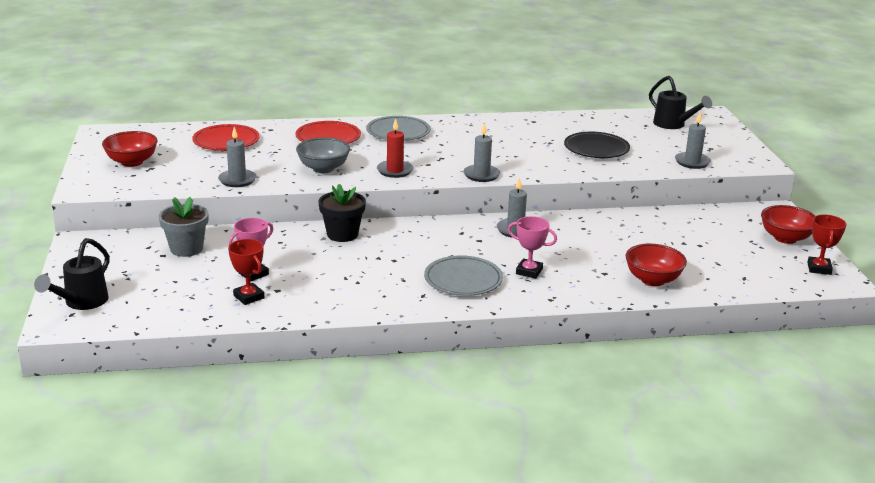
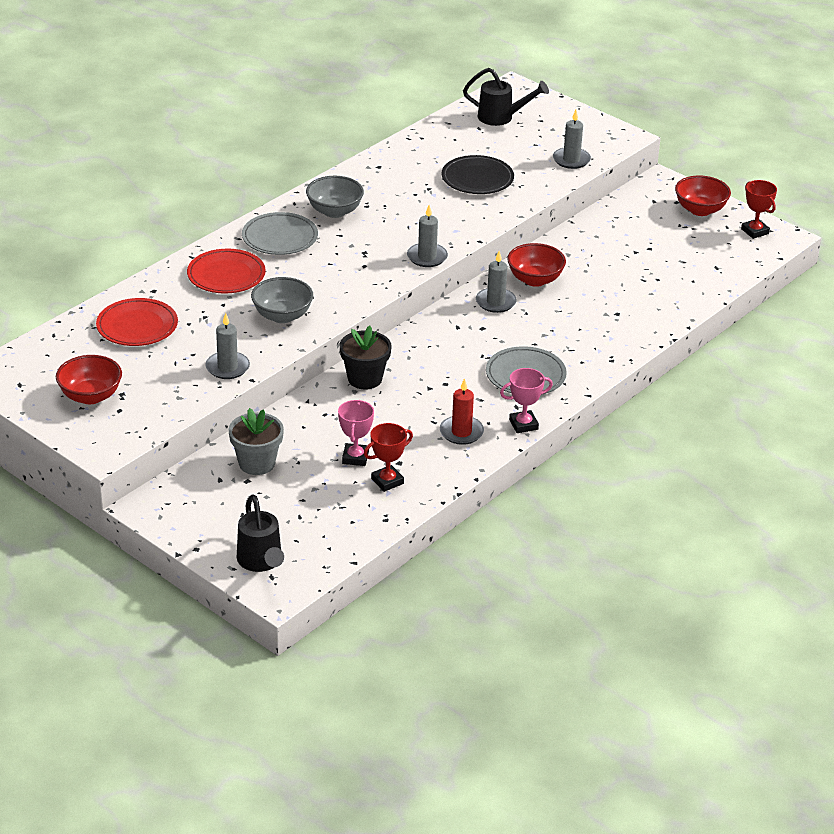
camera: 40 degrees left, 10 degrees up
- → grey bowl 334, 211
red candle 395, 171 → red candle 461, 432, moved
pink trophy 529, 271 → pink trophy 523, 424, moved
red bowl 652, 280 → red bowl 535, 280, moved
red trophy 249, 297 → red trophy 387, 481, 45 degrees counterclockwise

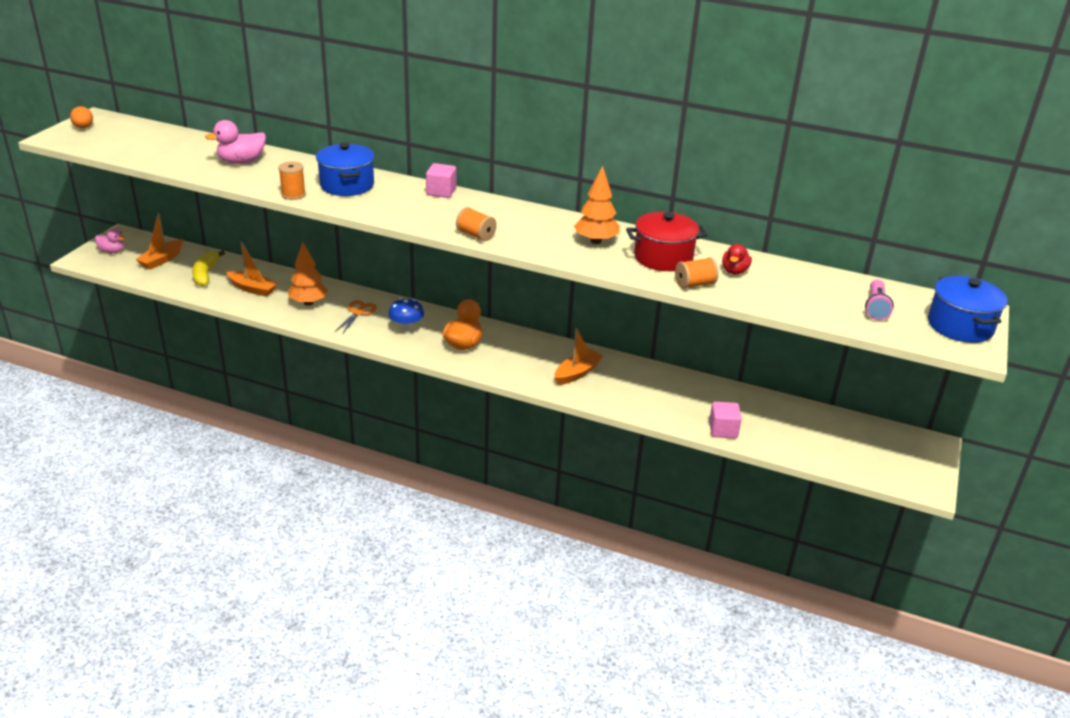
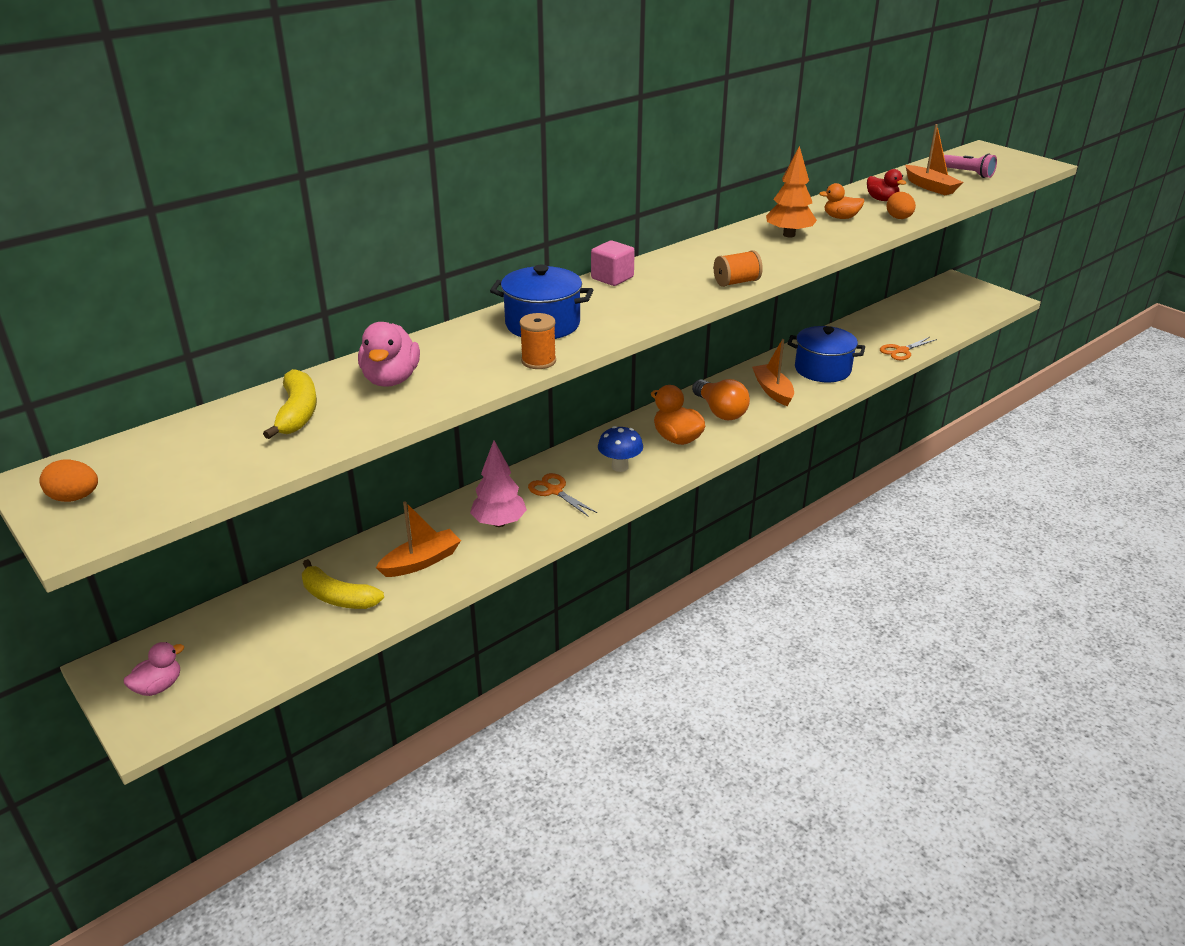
camera: 60 degrees left, 0 degrees up
- → yellow banana 297, 413
- → orange light bulb 720, 411
orange boat 162, 260 → orange boat 930, 187, moved
blue pot 960, 326 → blue pot 822, 369, moved
red pot 663, 258 → orange duck 840, 218
orange spool 694, 284 → orange egg 899, 218
pink cube 723, 430 → orange scissors 901, 351
orange tree 308, 303 → pink tree 499, 523

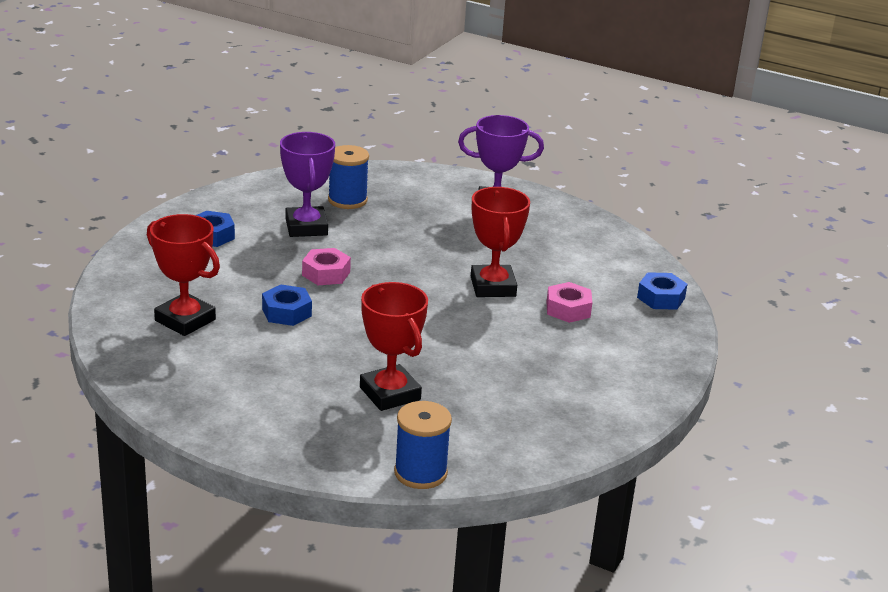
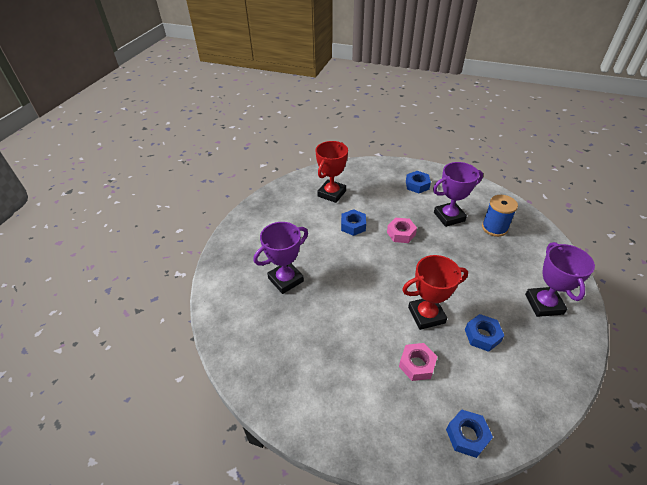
camera: 85 degrees right, 15 degrees up
blue spool 420, 473 → -
- → blue nut 482, 335
red trophy 390, 393 → purple trophy 285, 280

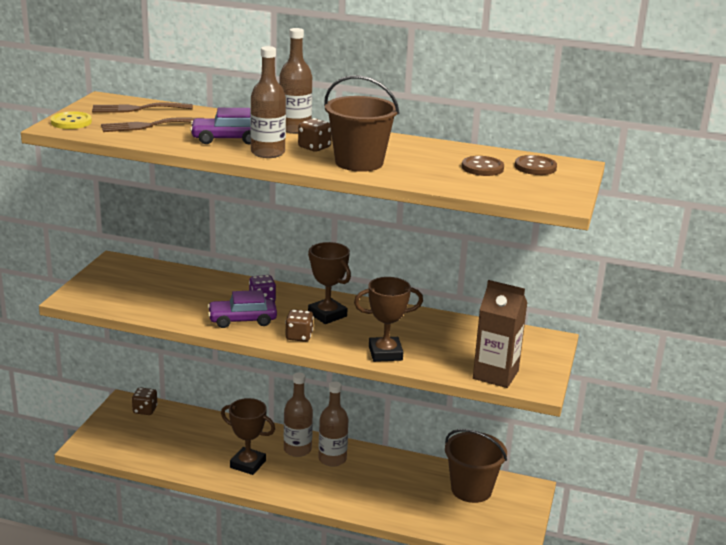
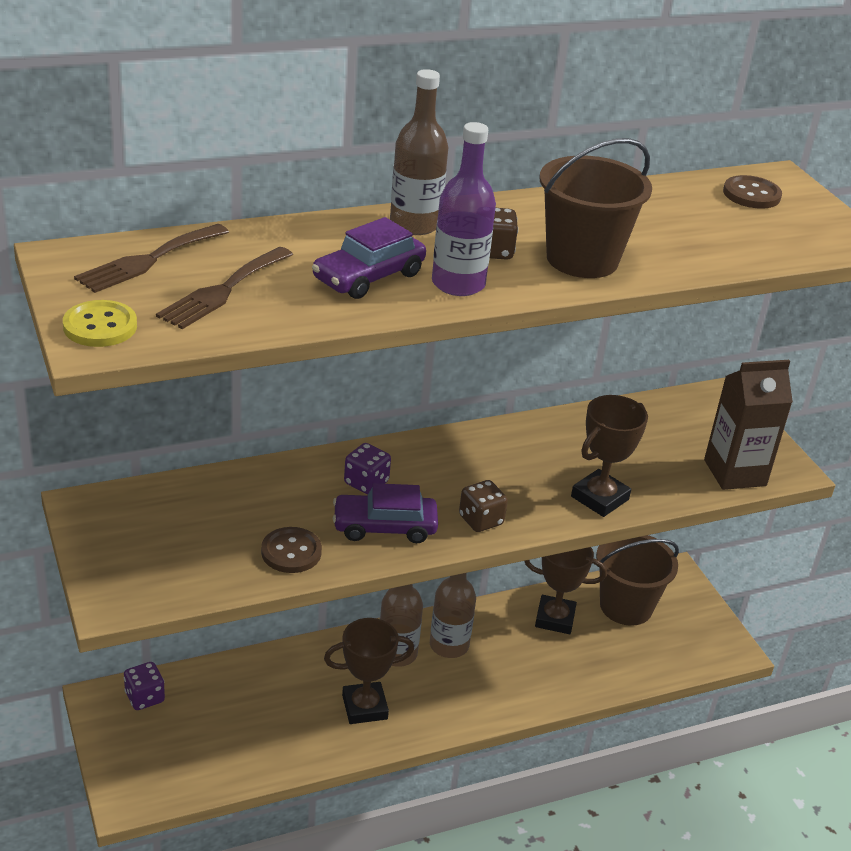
camera: 40 degrees left, 10 degrees up
brown trophy 327, 315 → brown trophy 555, 618, moved
brown button 482, 168 → brown button 291, 552, moved
brown dice 145, 410 → purple dice 145, 697
brown bottle 268, 153 → purple bottle 458, 284
purple car 242, 320 → purple car 384, 527, 45 degrees clockwise

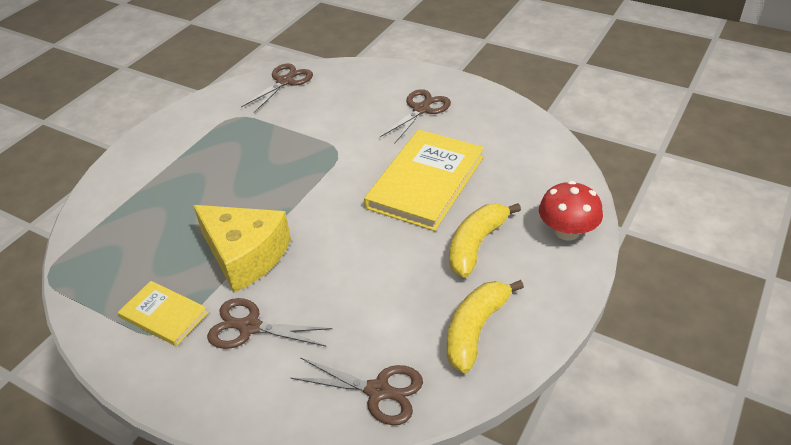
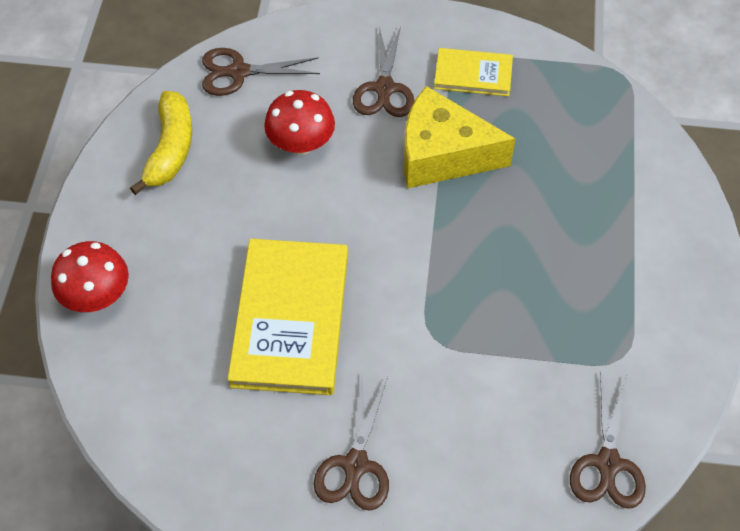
camera: 155 degrees right, 15 degrees up
yellow banana 476, 245 → -
- → red mushroom 301, 143
brown scissors 250, 327 → brown scissors 384, 88, 105 degrees clockwise

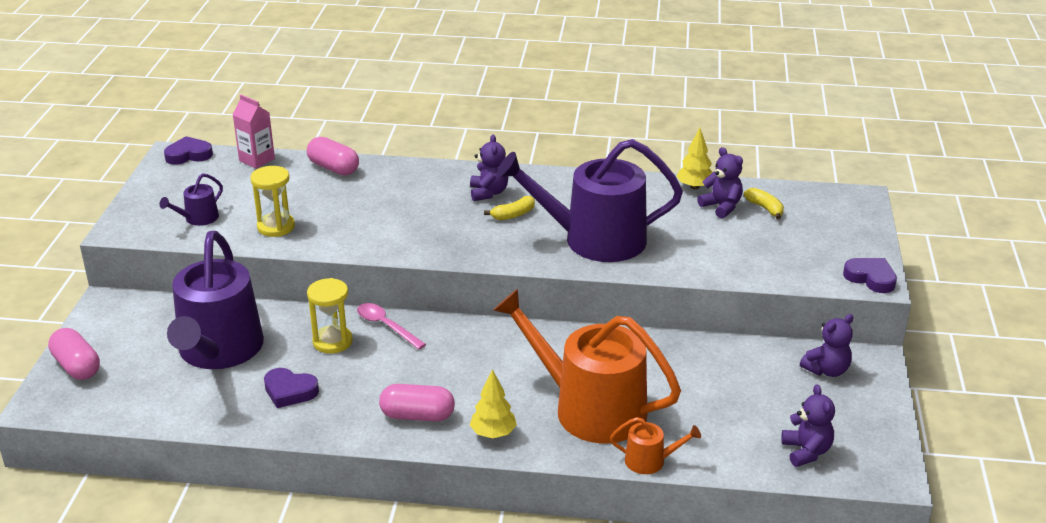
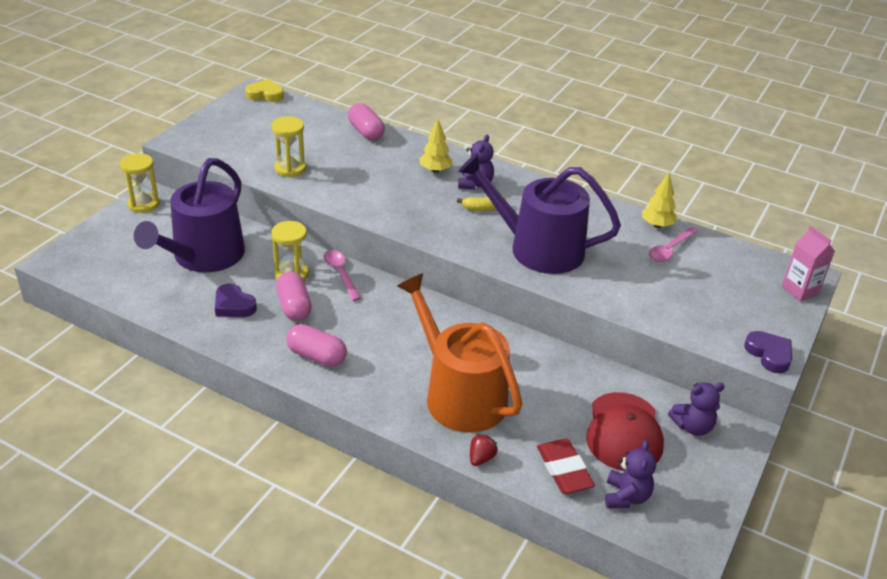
camera: 20 degrees right, 5 degrees up
purple watering can 198, 219 → -
yellow banana 765, 208 → -
- → yellow hourglass 144, 204
- → red eraser 564, 470
- → red cap 624, 432
pink capsule 77, 366 → pink capsule 294, 307, moved
pink carton 257, 160 → pink carton 800, 290, moved
yellow tree 493, 433 → yellow tree 435, 170, moved
orange watering can 650, 461 → red strawberry 481, 458
purple teddy bear 721, 207 → pink spoon 670, 249
purple heart 188, 155 → yellow heart 265, 94

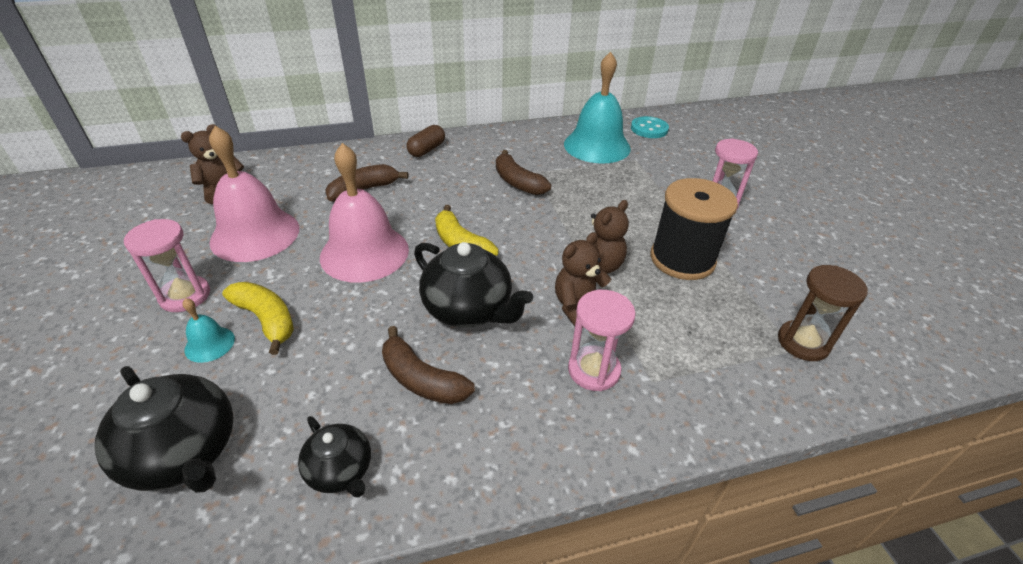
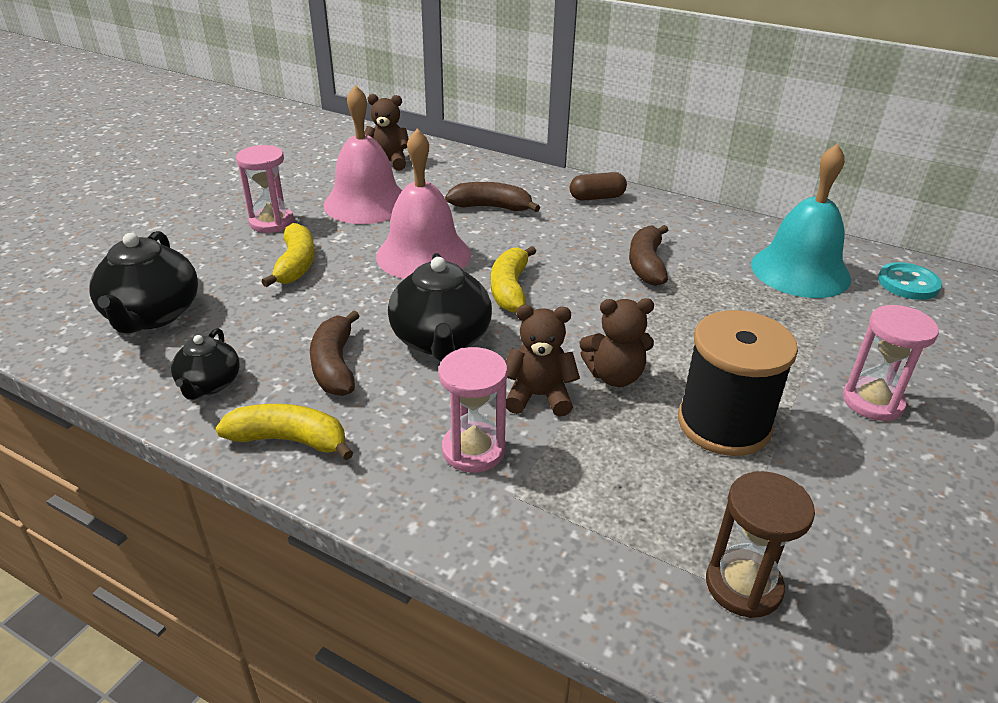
camera: 45 degrees right, 5 degrees down
turquoise bell 209, 344 → -
- → yellow banana 289, 440

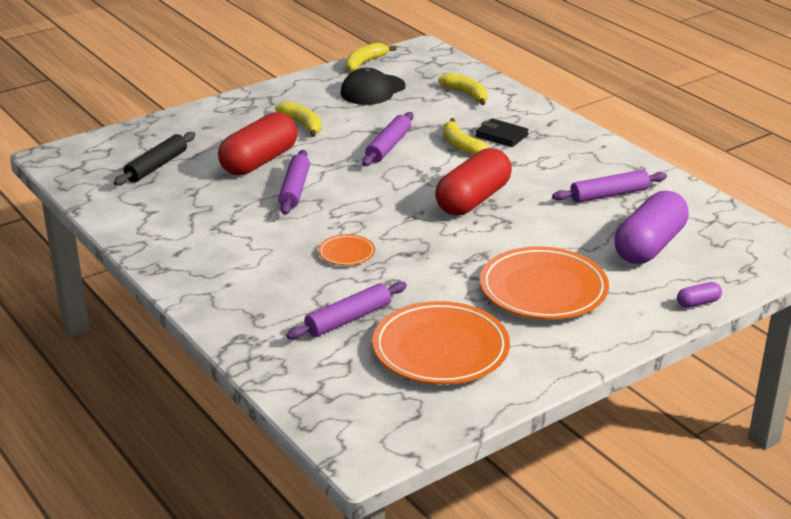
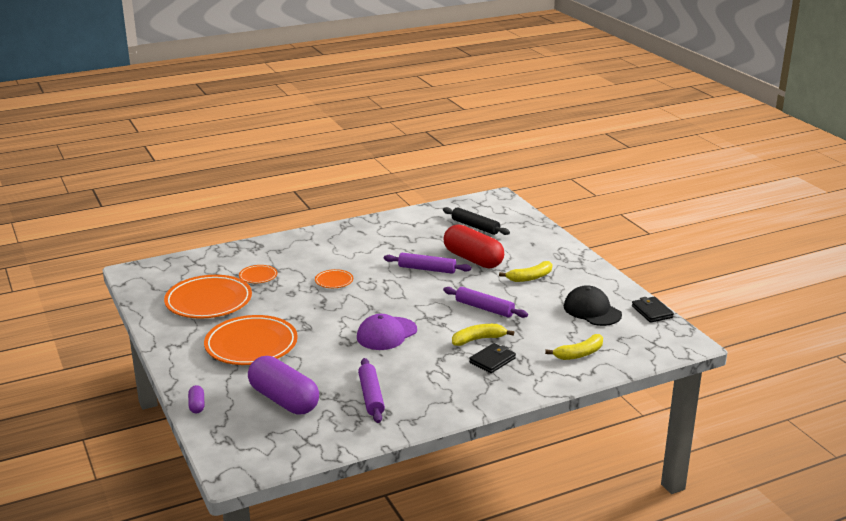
camera: 100 degrees right, 5 degrees down
purple rolling pin 348, 319 → orange plate 258, 276
yellow banana 365, 62 → black wallet 652, 312
red capsule 473, 200 → purple cap 386, 334

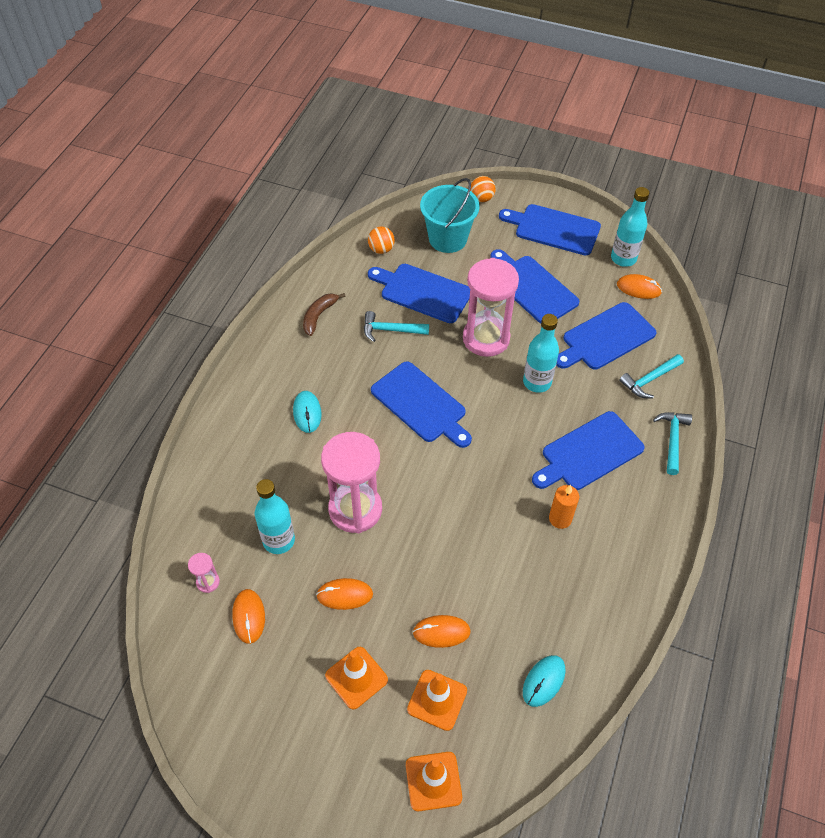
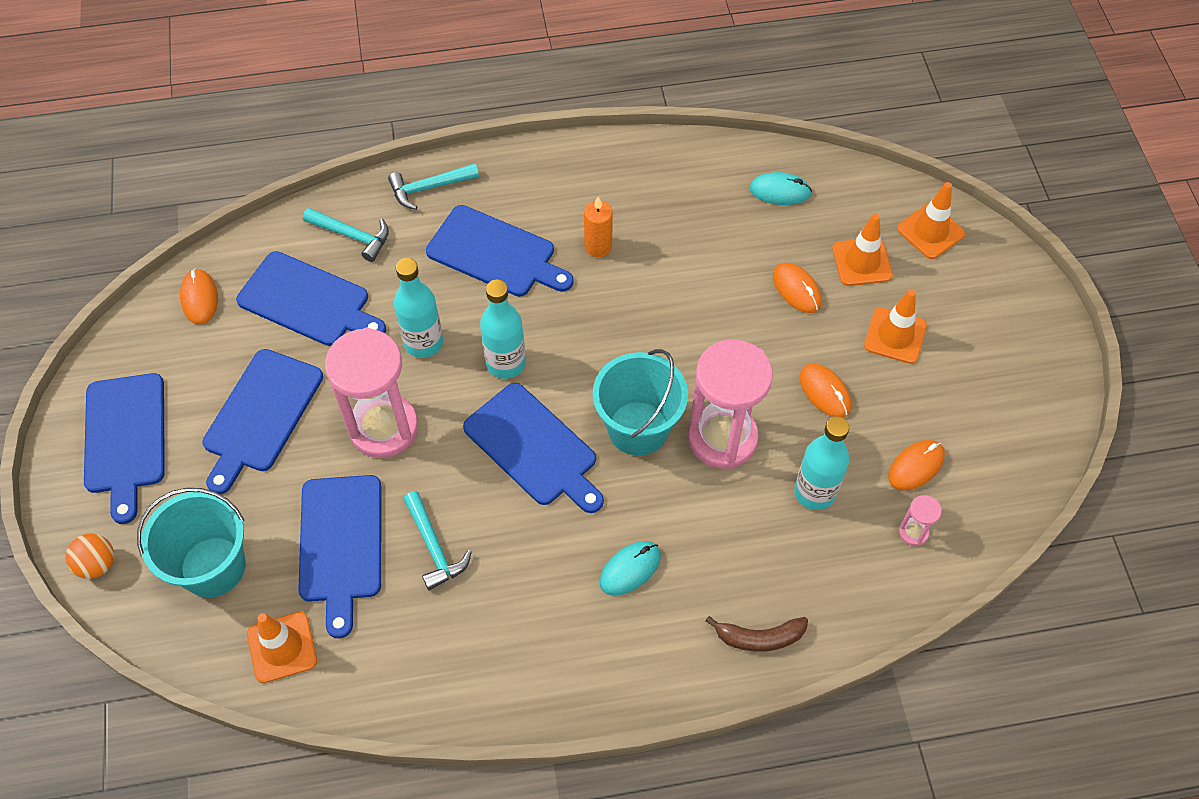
camera: 120 degrees left, 5 degrees up
- → turquoise bucket 638, 428
brown banana 319, 316 → brown banana 759, 637, moved
turquoise bottle 623, 258 → turquoise bottle 506, 363, moved
orange ball 381, 249 → orange traffic cone 282, 647
blue cutting board 421, 404 → blue cutting board 534, 448, 120 degrees clockwise

